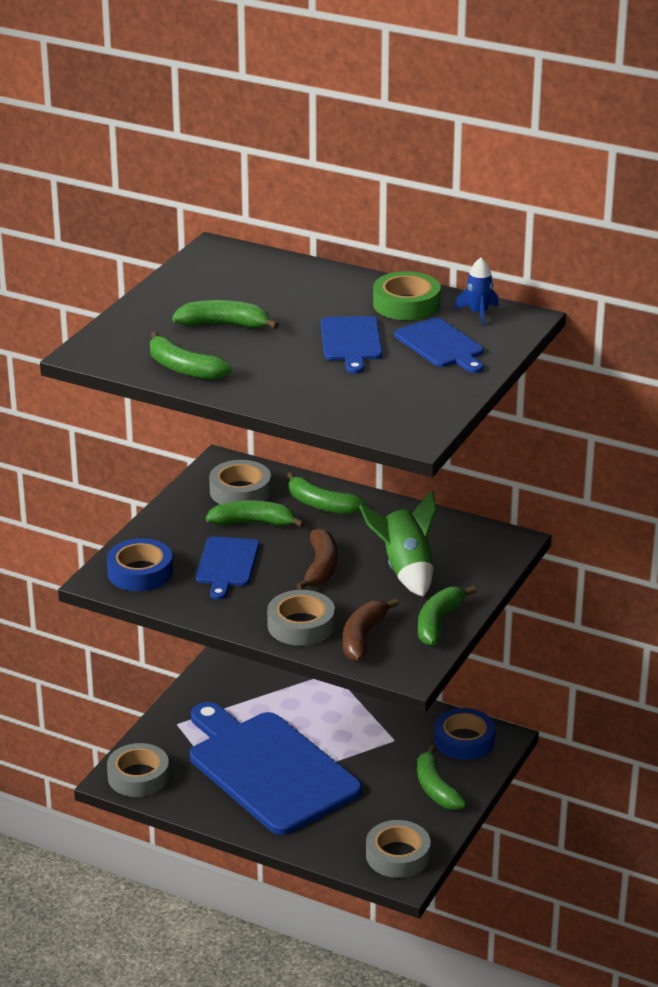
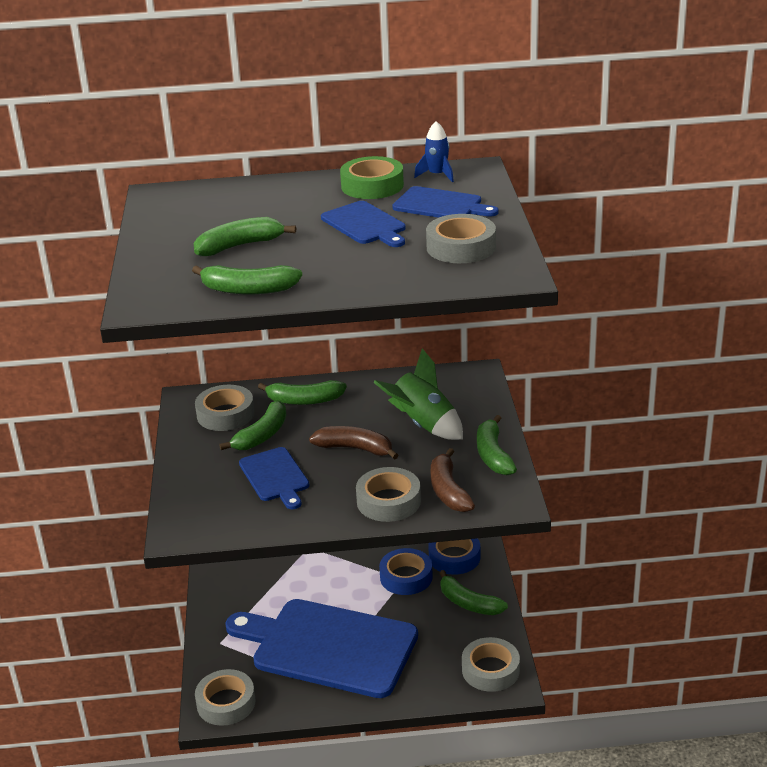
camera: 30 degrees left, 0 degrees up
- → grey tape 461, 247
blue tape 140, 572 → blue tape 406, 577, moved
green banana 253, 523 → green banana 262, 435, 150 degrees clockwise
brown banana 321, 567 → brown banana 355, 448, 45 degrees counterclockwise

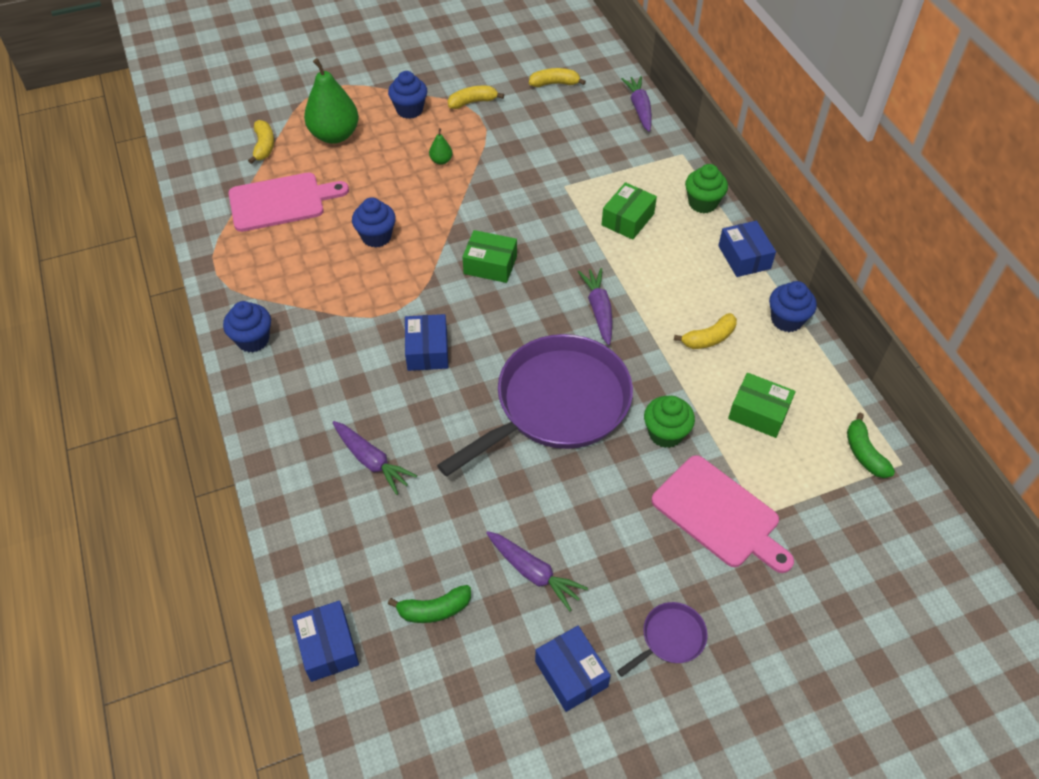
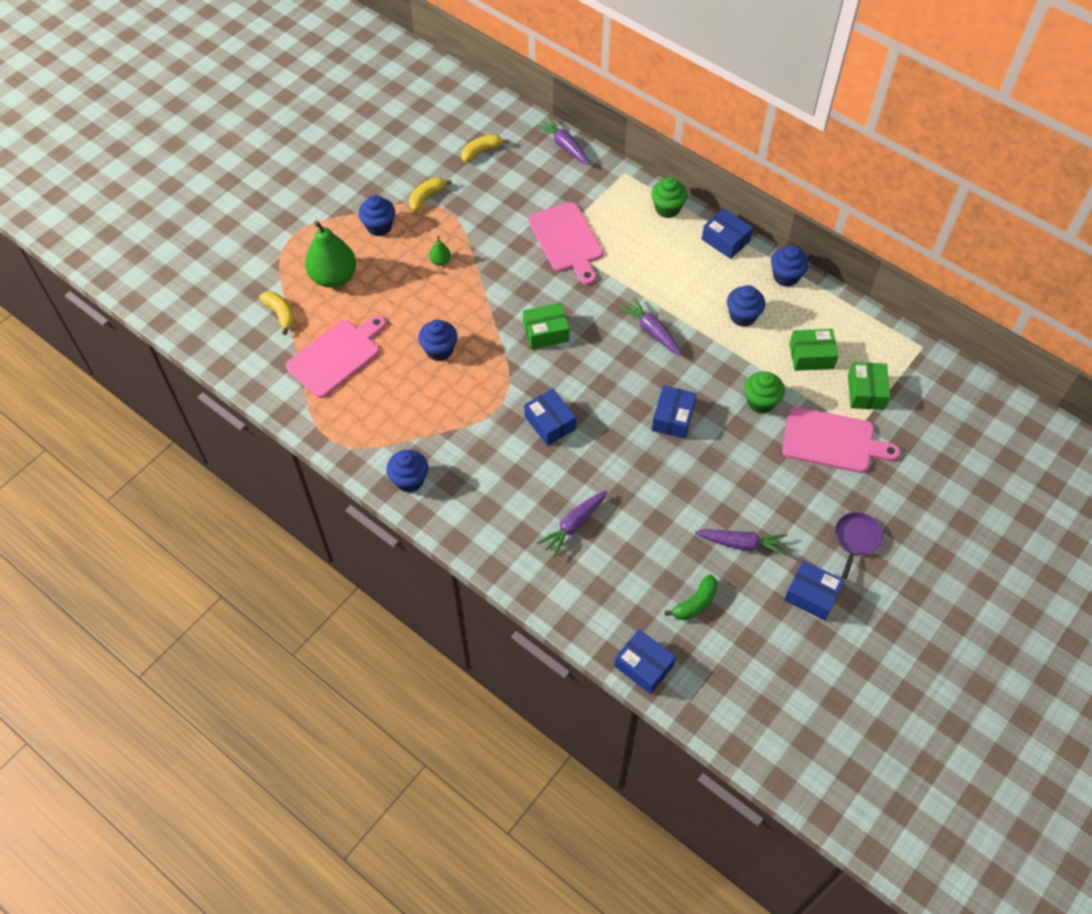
camera: 30 degrees left, 5 degrees up
green banana 864, 453 → -
- → pink cutting board 567, 240
green box 627, 219 → green box 866, 392, moved
purple pan 556, 404 → blue box 673, 418
yellow banana 709, 338 → blue cupcake 742, 316
purple carrot 372, 461 → purple carrot 573, 525, 120 degrees clockwise

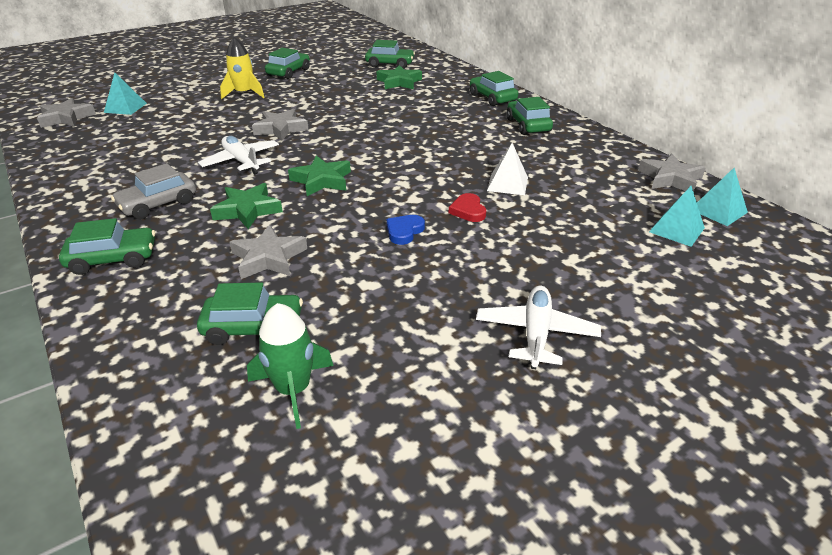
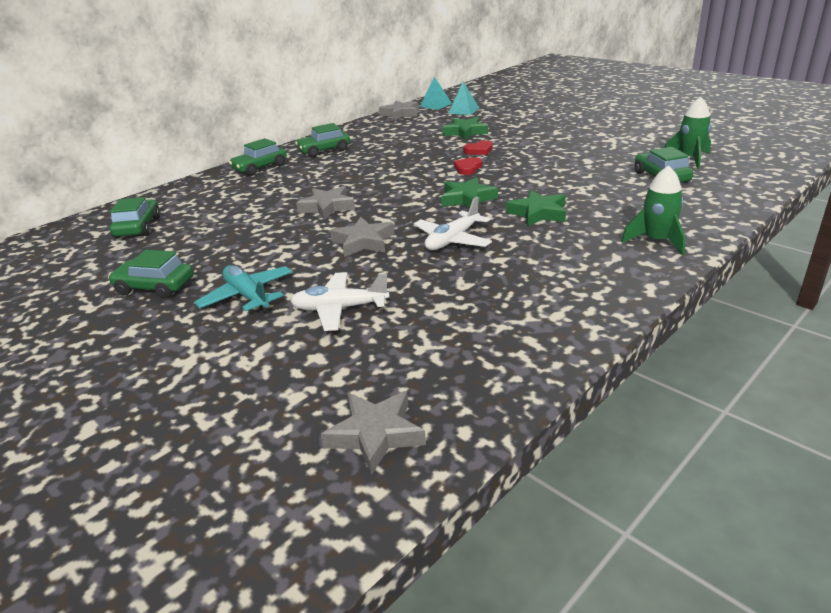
camera: 100 degrees left, 5 degrees down
turquoise pyramid 125, 107 → -
grey car 158, 204 → -
blue heart 404, 231 → -
white pyramid 507, 184 → -
- → red heart 468, 168
grey star 268, 258 → grey star 327, 207, moved
green star 399, 82 → green star 465, 132, moved
white plane 536, 333 → white plane 339, 309, moved
green car 113, 259 → green rocket 656, 241
yellow rocket 244, 93 → turquoise plane 247, 296

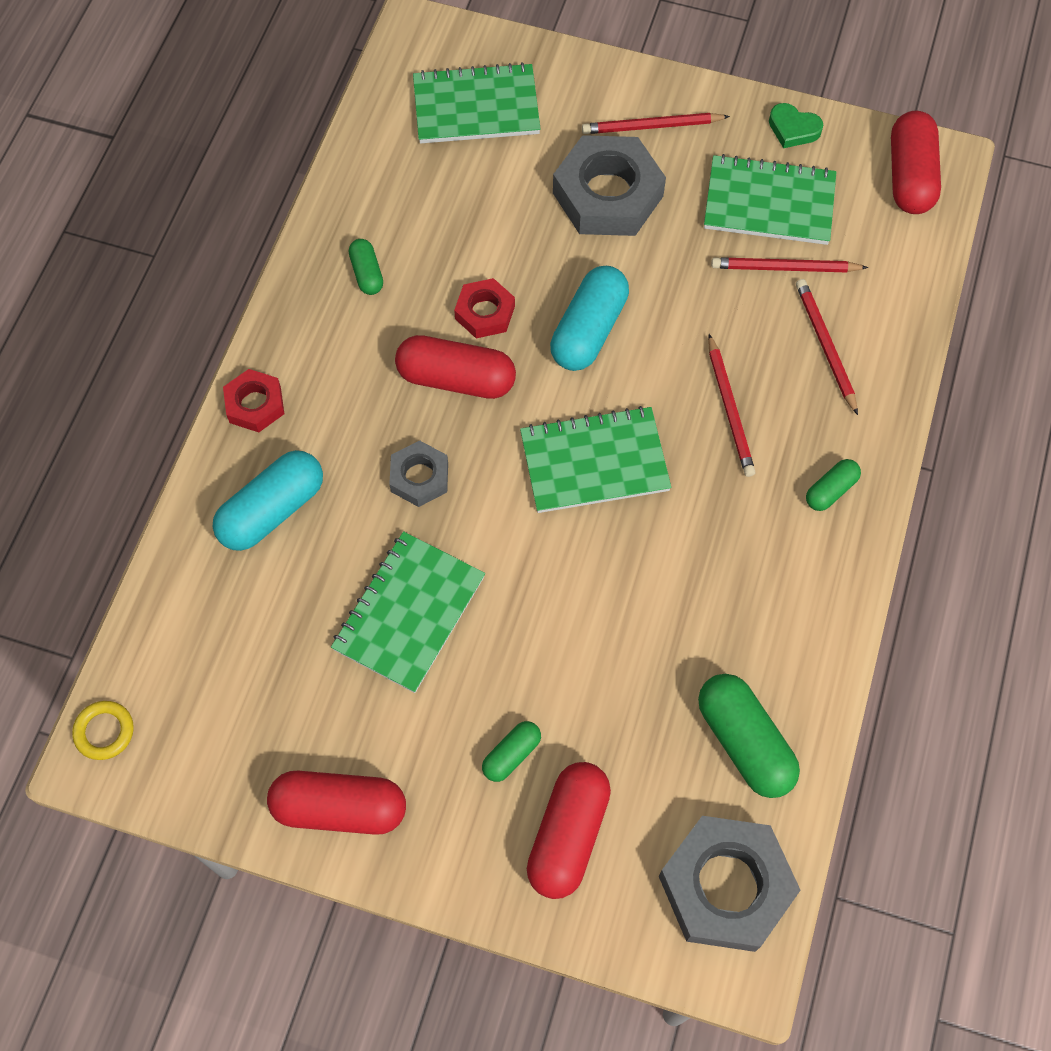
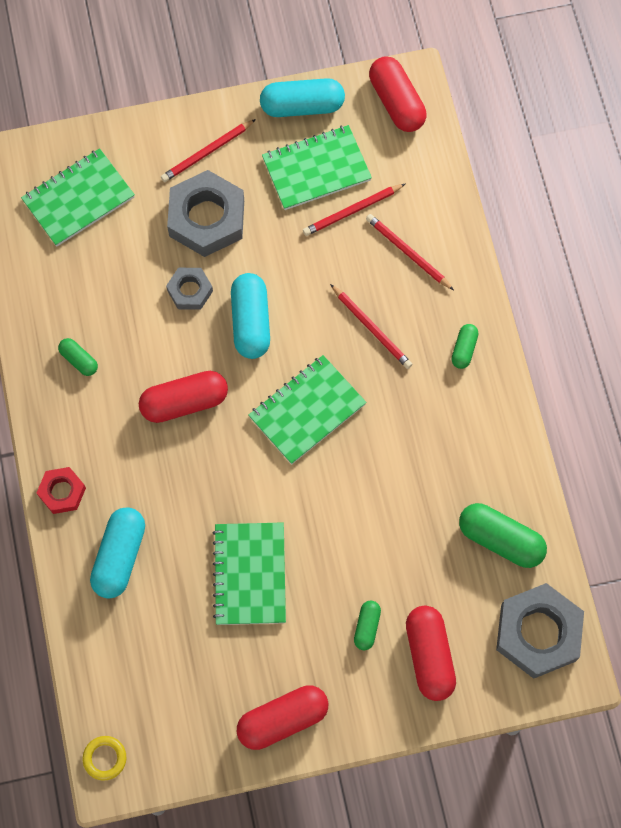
camera: 30 degrees left, 5 degrees up
red nut 485, 312 → -
grey nut 419, 477 → grey nut 190, 291, moved
green heart 793, 129 → turquoise capsule 302, 106

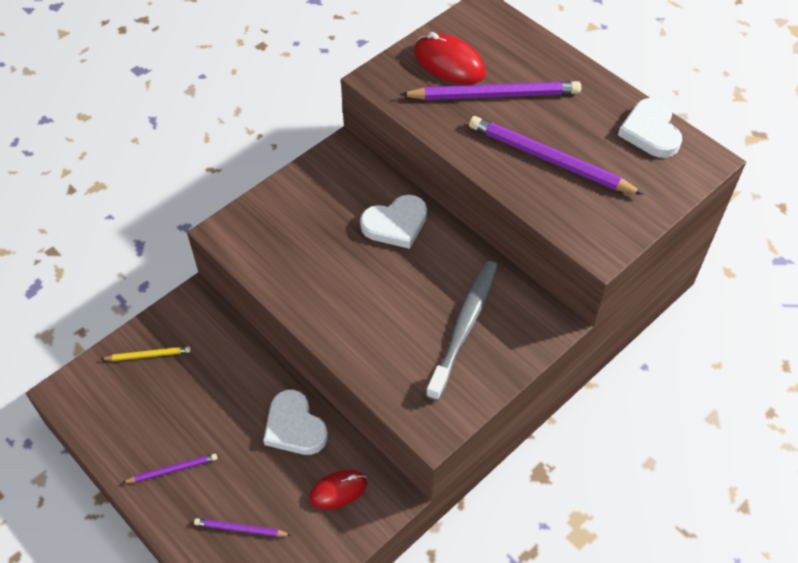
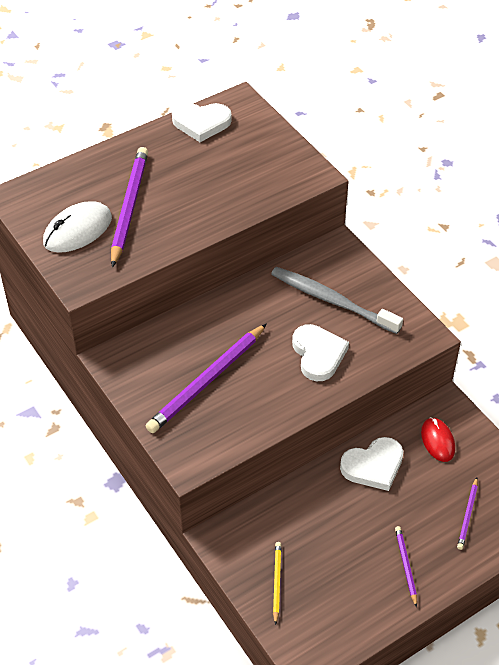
camera: 80 degrees left, 5 degrees down
white heart 395, 224 → white heart 318, 354, moved
purple pencil 549, 160 → purple pencil 207, 381, moved
red mouse 449, 63 → white mouse 78, 230

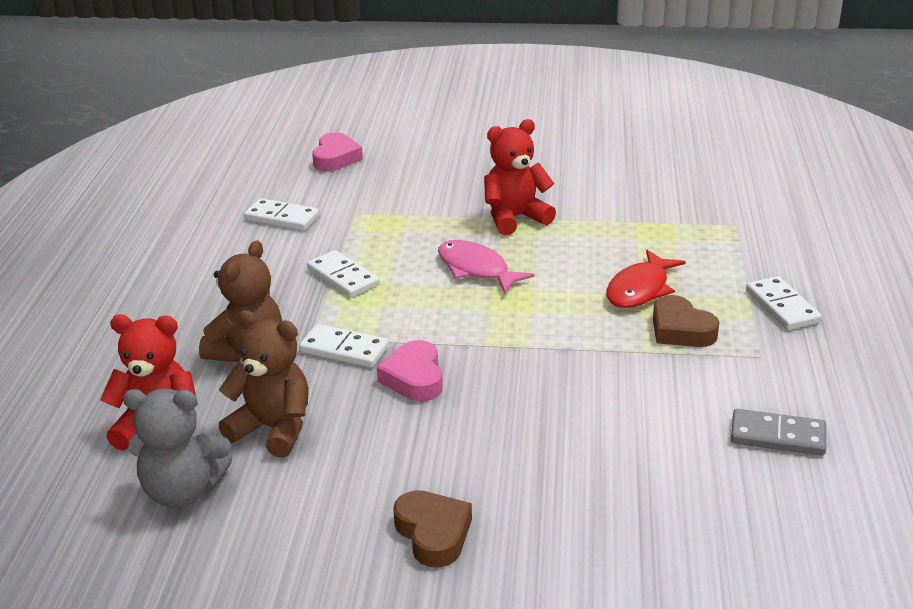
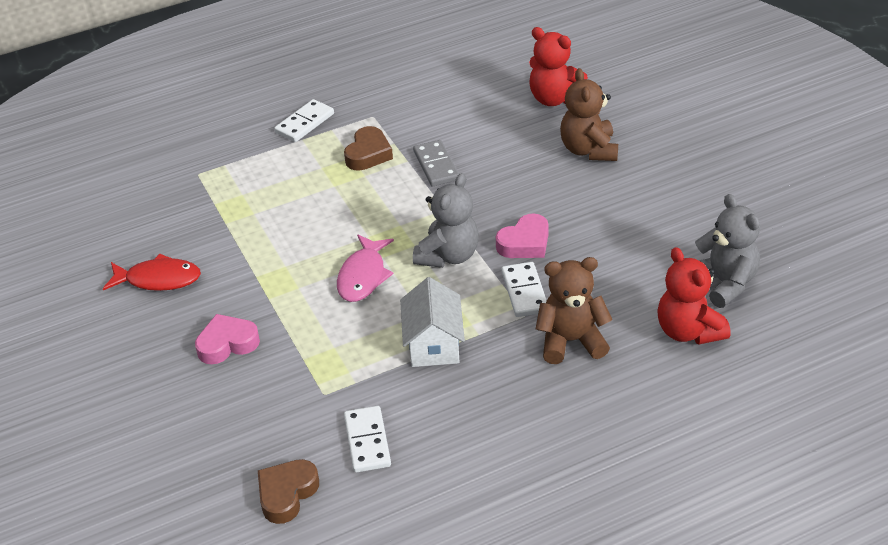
camera: 120 degrees left, 10 degrees up
- → grey teddy bear 448, 255
brown teddy bear 273, 429 → brown teddy bear 589, 150, moved
pink heart 335, 158 → pink heart 227, 344, moved
brown heart 433, 533 → brown heart 287, 494, moved
red teddy bear 515, 218 → red teddy bear 554, 98, moved
red fish 640, 289 → red fish 158, 279, moved
grey domino 777, 436 → grey domino 436, 166, moved
white domino 343, 277 → white house 433, 344

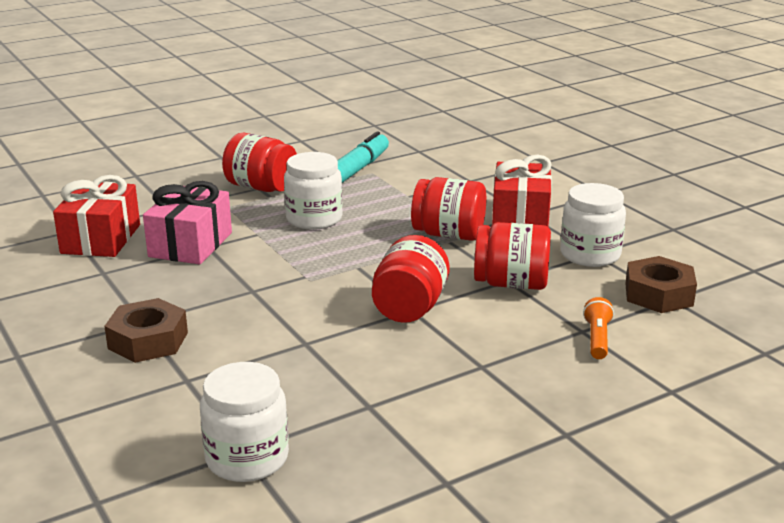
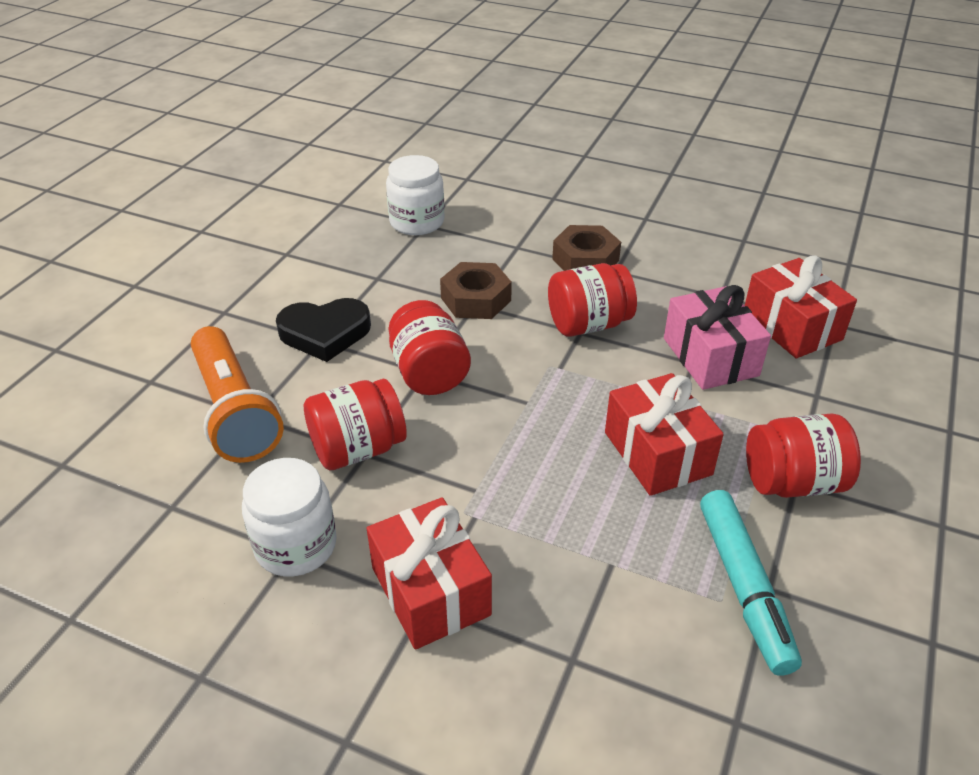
camera: 145 degrees right, 15 degrees up
- → black heart 325, 333
red jar 449, 234 → red jar 588, 324, moved
brown nut 658, 294 → brown nut 476, 299, moved
white jar 314, 219 → red gift 657, 453
orange flashlight 597, 338 → orange flashlight 234, 411, x2.27

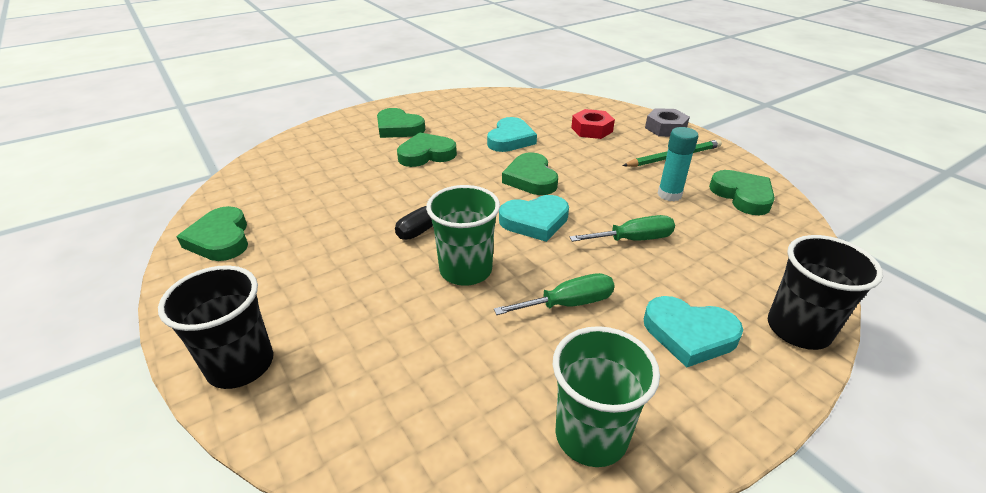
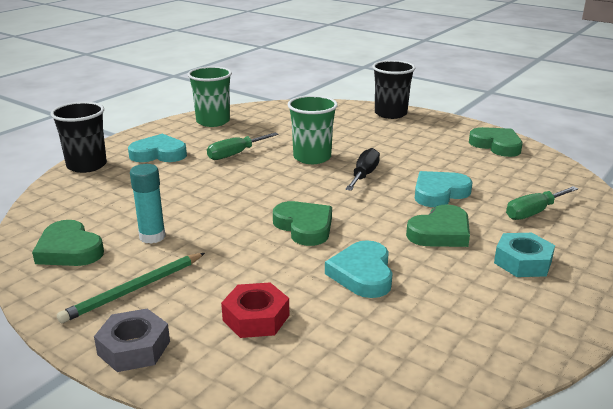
camera: 160 degrees right, 10 degrees down
turquoise heart 535, 221 → turquoise heart 439, 193, moved
green screwdriver 633, 239 → green screwdriver 533, 212, moved
green heart 398, 128 → turquoise nut 522, 262

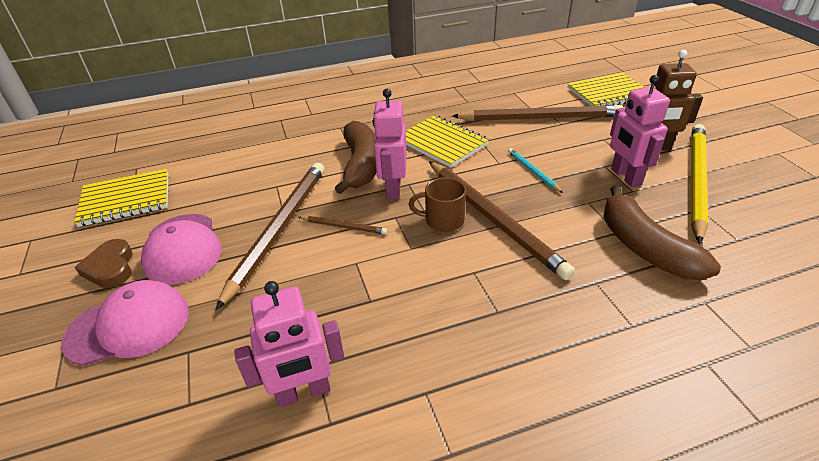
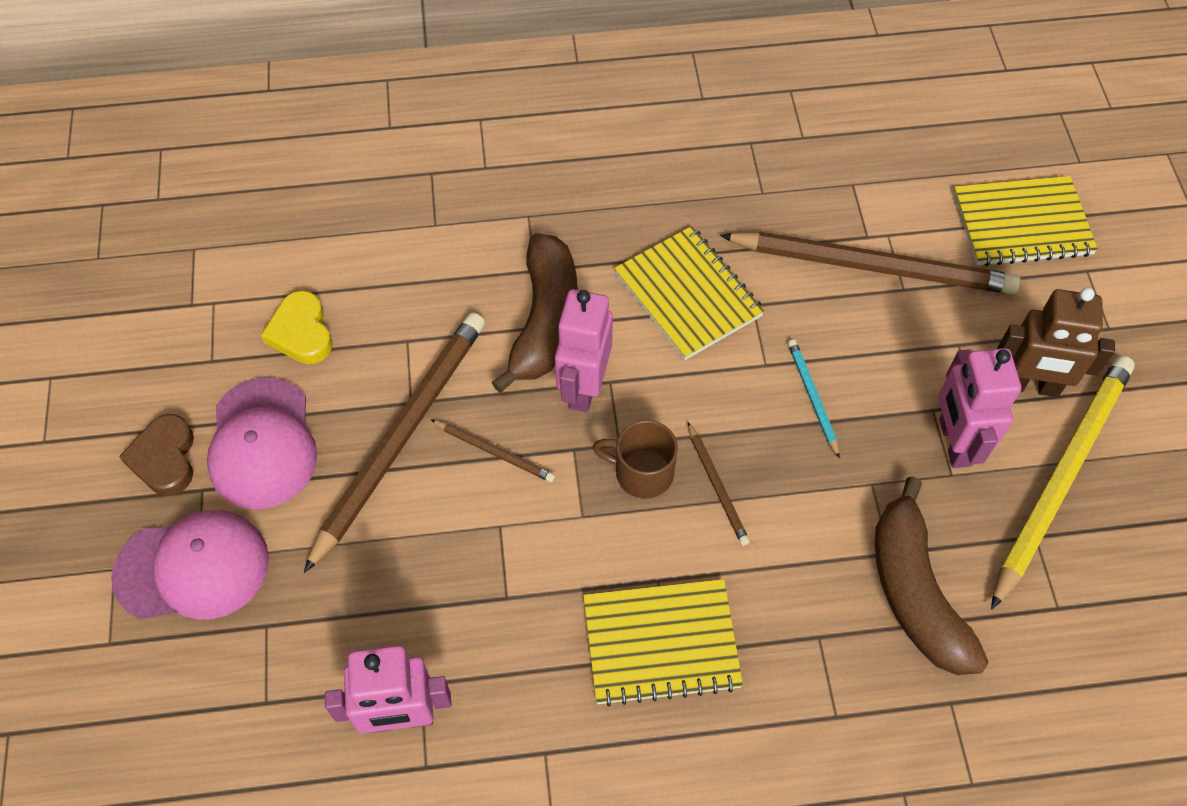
camera: 10 degrees right, 20 degrees up
- → yellow heart 301, 332
yellow notebook 126, 199 → yellow notebook 661, 643, moved
brown pencil 493, 219 → brown pencil 717, 486, x0.44

